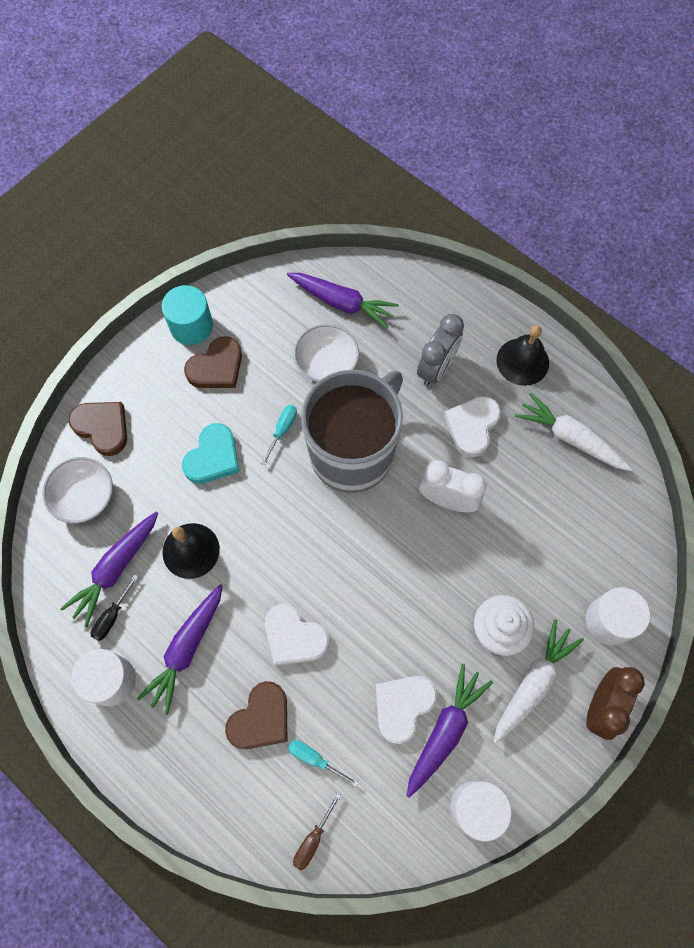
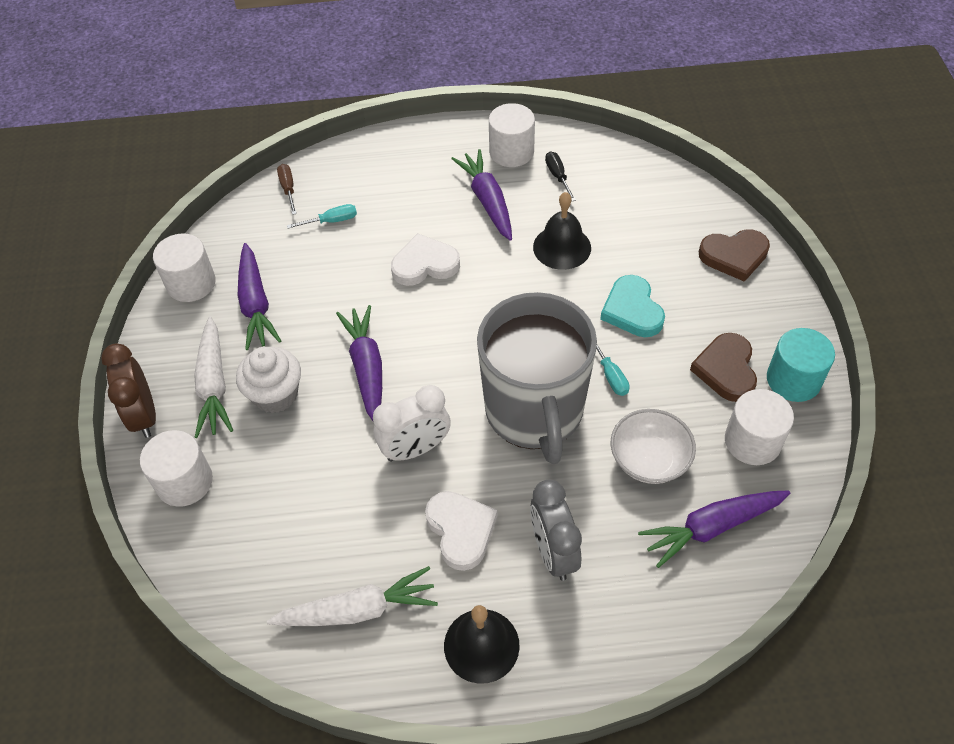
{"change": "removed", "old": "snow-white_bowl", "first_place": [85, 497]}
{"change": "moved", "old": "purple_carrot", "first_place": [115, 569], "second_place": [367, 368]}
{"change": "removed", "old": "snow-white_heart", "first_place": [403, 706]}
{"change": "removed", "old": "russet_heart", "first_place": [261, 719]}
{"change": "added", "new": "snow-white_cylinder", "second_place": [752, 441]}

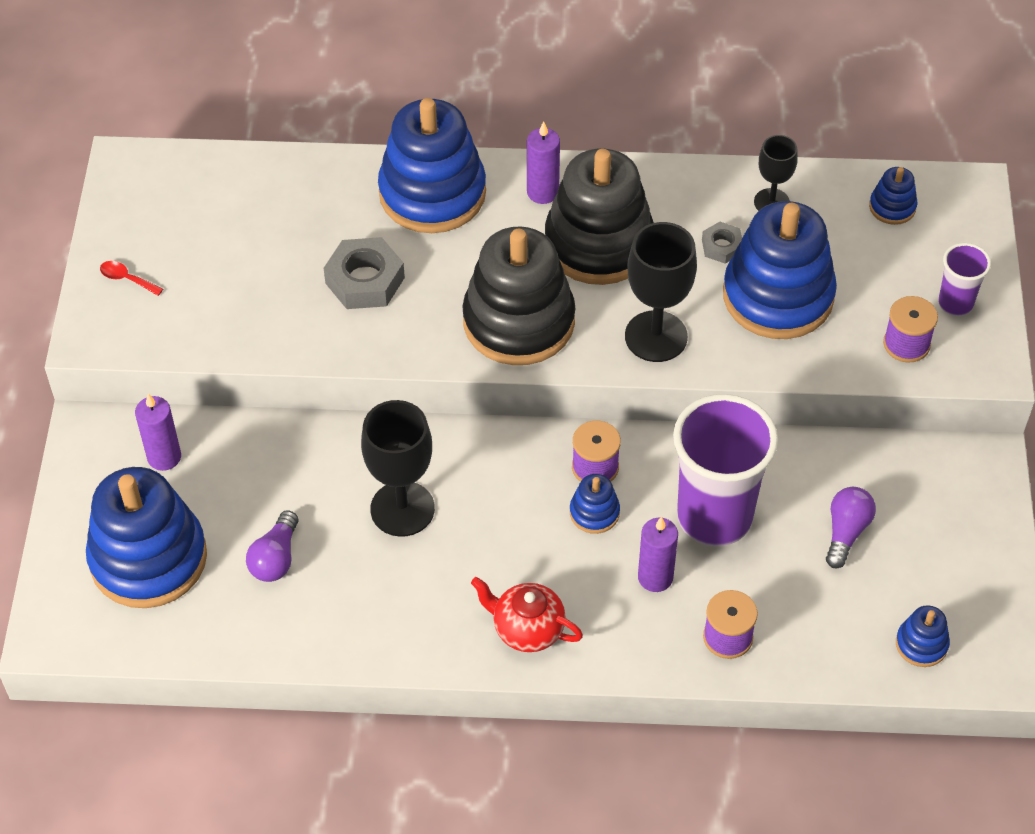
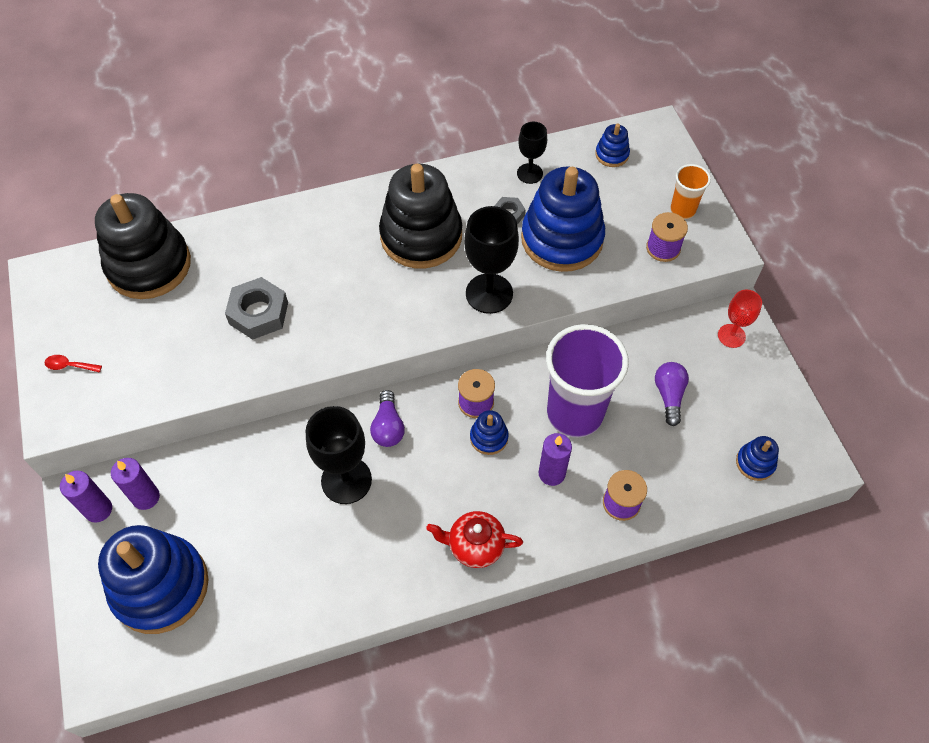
{"change": "removed", "old": "cobalt_stacking_rings", "first_place": [432, 193]}
{"change": "moved", "old": "purple_candle", "first_place": [542, 192], "second_place": [98, 510]}
{"change": "moved", "old": "ebony_stacking_rings", "first_place": [519, 321], "second_place": [149, 265]}
{"change": "recoloured", "old": "purple_cup", "new": "orange_cup", "first_place": [955, 303], "second_place": [682, 210]}
{"change": "moved", "old": "purple_bulb", "first_place": [275, 558], "second_place": [388, 427]}
{"change": "added", "new": "scarlet_goblet", "second_place": [731, 336]}

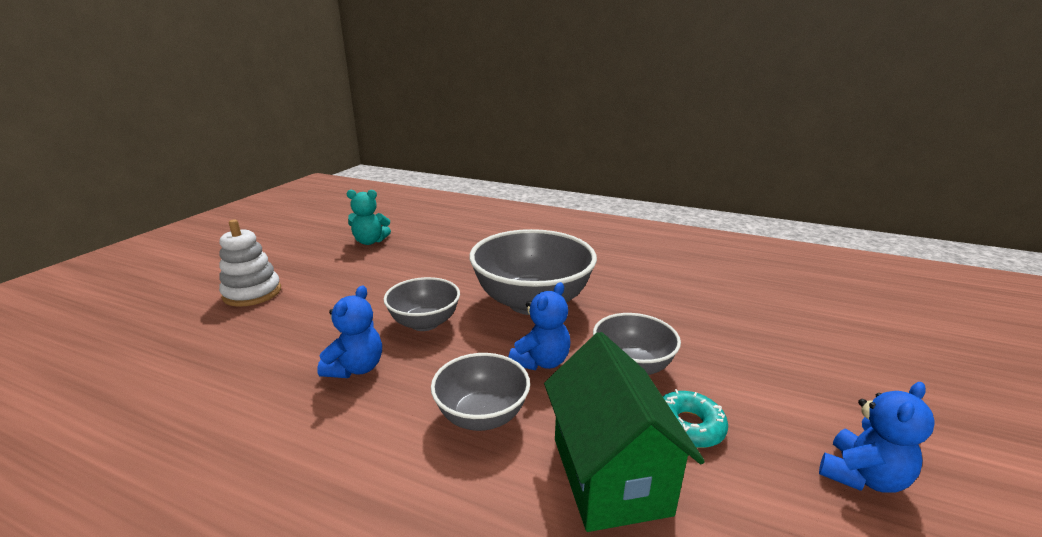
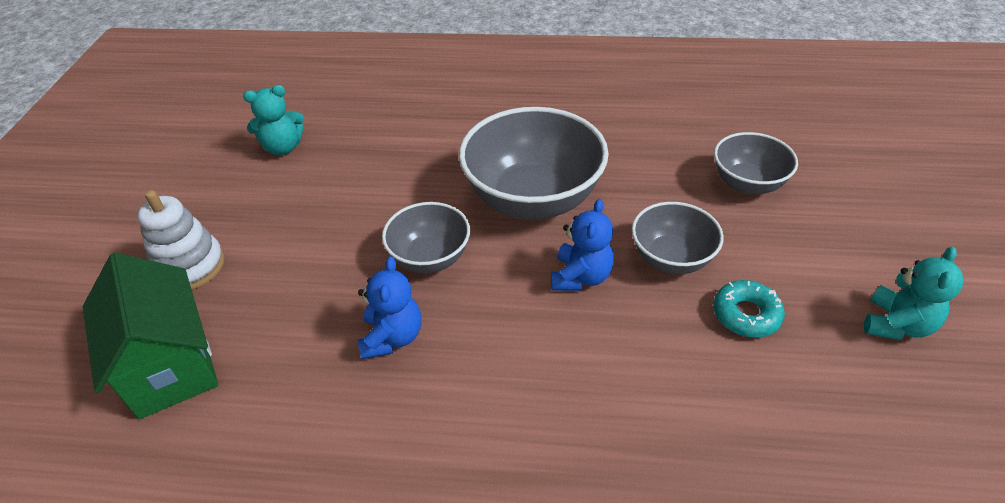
{"change": "moved", "old": "green_house", "first_place": [610, 475], "second_place": [170, 365]}
{"change": "moved", "old": "gray_bowl", "first_place": [482, 415], "second_place": [747, 183]}
{"change": "recoloured", "old": "cobalt_stuffed_bear", "new": "turquoise_stuffed_bear", "first_place": [861, 476], "second_place": [896, 324]}

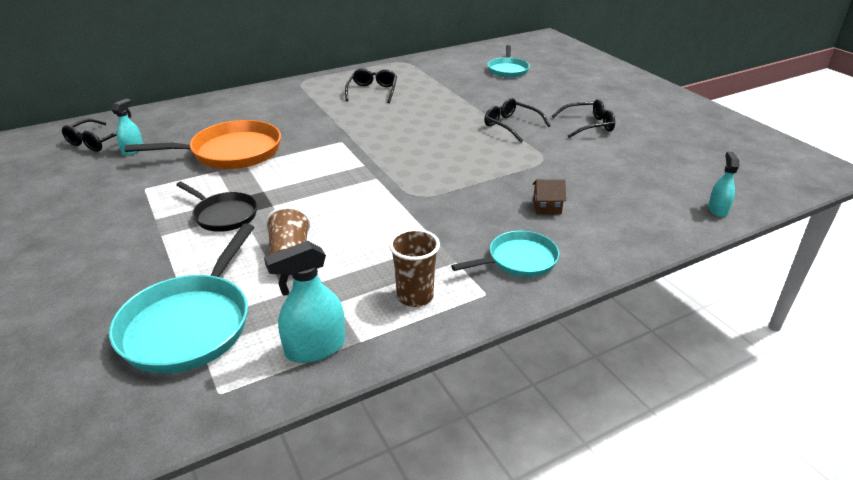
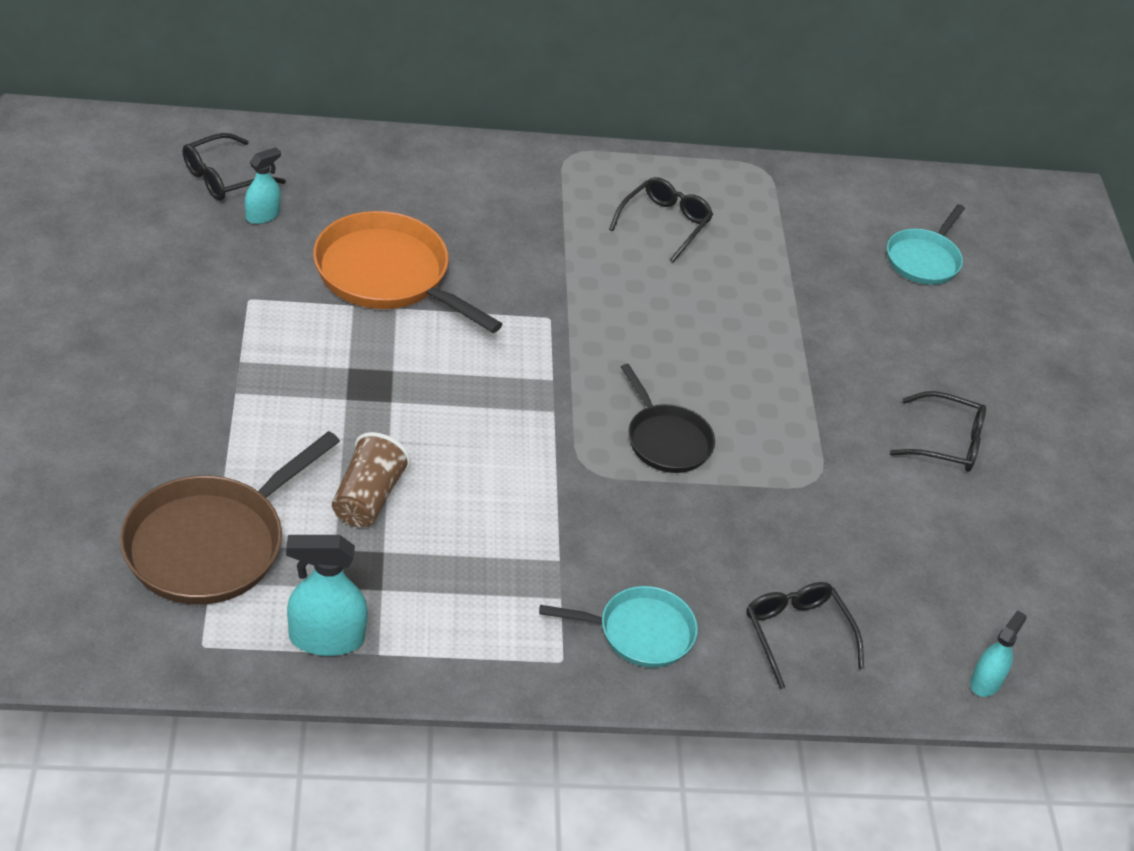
{"change": "moved", "old": "ebony_eyeglasses", "first_place": [511, 125], "second_place": [797, 634]}
{"change": "turned", "old": "orange_skillet", "first_place": [231, 152], "second_place": [388, 275], "degrees": -150}
{"change": "removed", "old": "russet_house", "first_place": [547, 207]}
{"change": "moved", "old": "ebony_skillet", "first_place": [223, 215], "second_place": [666, 440]}
{"change": "recoloured", "old": "turquoise_skillet", "new": "russet_skillet", "first_place": [189, 324], "second_place": [211, 543]}
{"change": "removed", "old": "russet_cup", "first_place": [415, 296]}

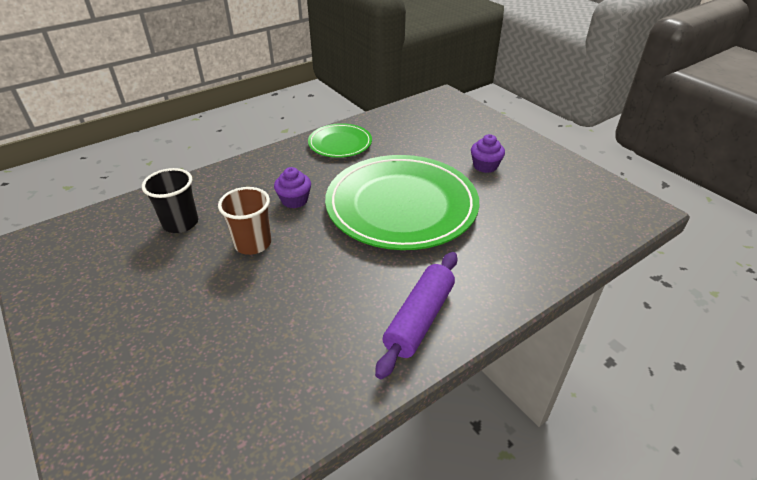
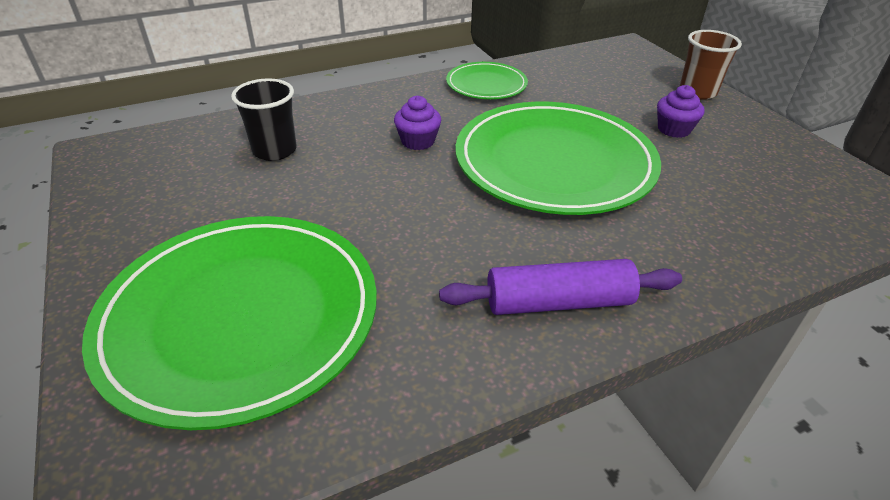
{"change": "moved", "old": "russet_cup", "first_place": [253, 244], "second_place": [697, 92]}
{"change": "turned", "old": "purple_rolling_pin", "first_place": [419, 319], "second_place": [558, 302], "degrees": 45}
{"change": "added", "new": "green_flat_dish", "second_place": [241, 317]}

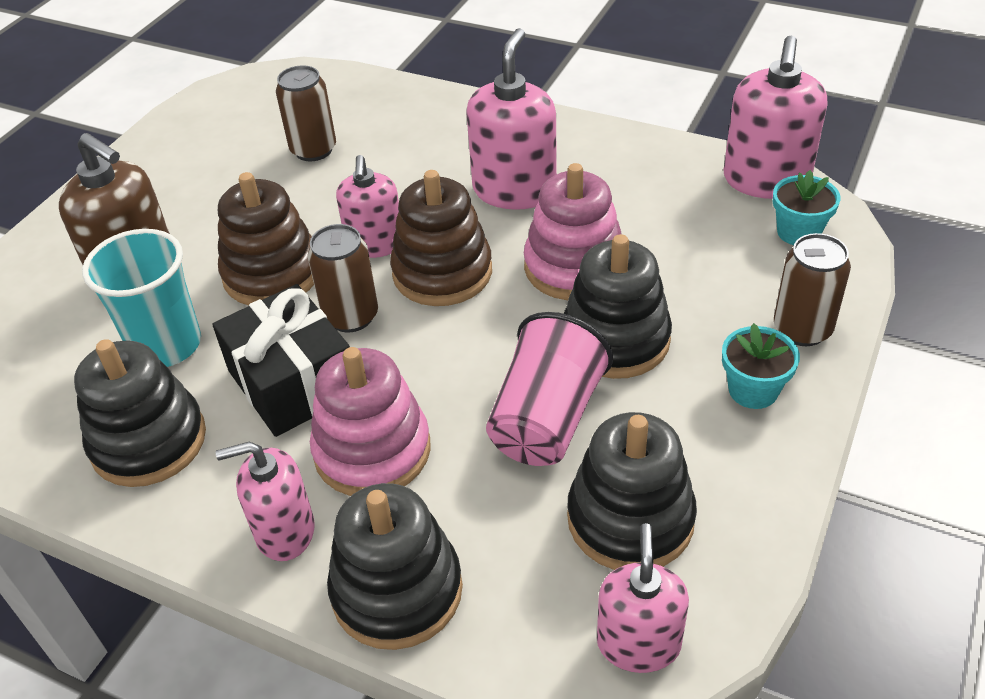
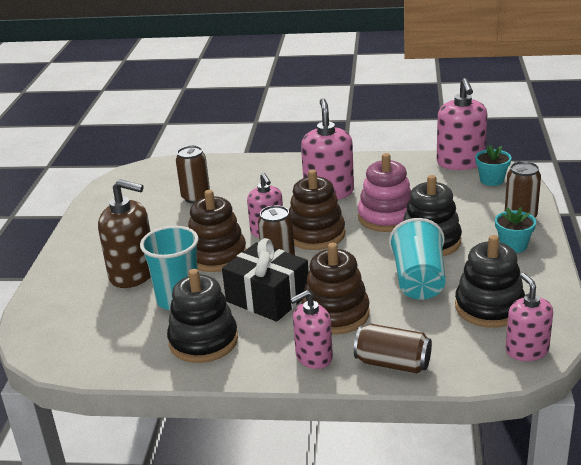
{"change": "recoloured", "old": "rose-pink_cup", "new": "turquoise_cup", "first_place": [546, 420], "second_place": [419, 280]}
{"change": "recoloured", "old": "rose-pink_stacking_rings", "new": "russet_stacking_rings", "first_place": [372, 450], "second_place": [335, 314]}
{"change": "replaced", "old": "ebony_stacking_rings", "new": "russet_soda_can", "first_place": [397, 590], "second_place": [392, 363]}

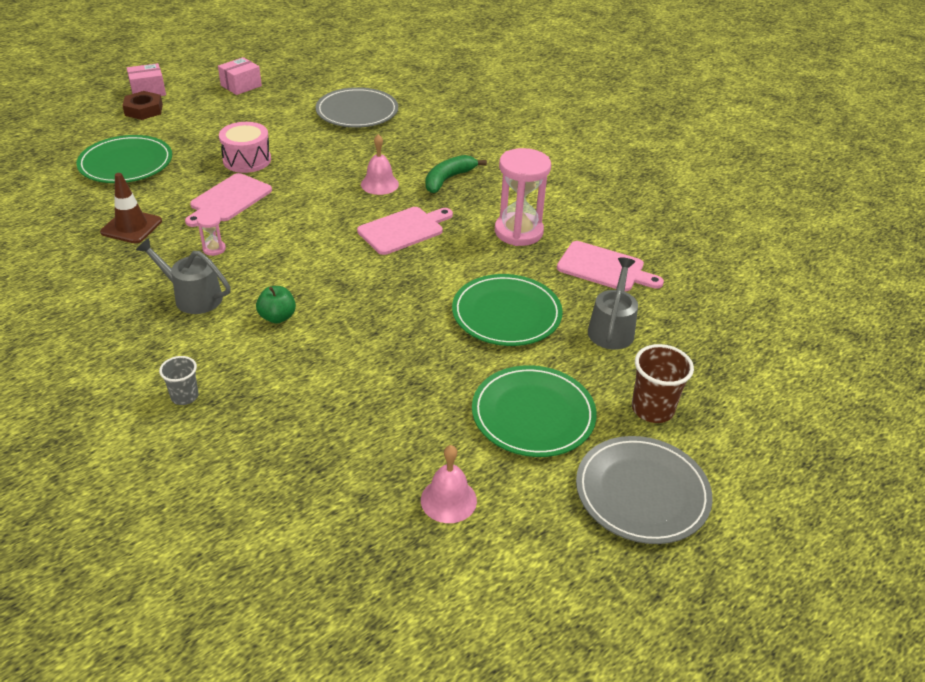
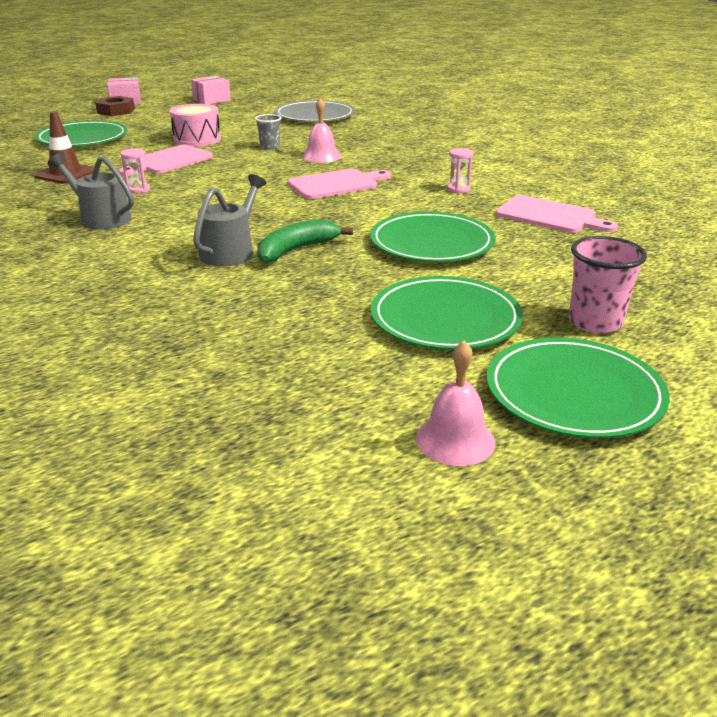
{"change": "resized", "old": "rose-pink_hourglass", "first_place": [518, 232], "second_place": [458, 189], "factor": 0.44}
{"change": "moved", "old": "green_toy_banana", "first_place": [448, 179], "second_place": [296, 250]}
{"change": "moved", "old": "gray_sprinkling_can", "first_place": [612, 329], "second_place": [230, 251]}
{"change": "removed", "old": "green_toy_apple", "first_place": [277, 317]}
{"change": "recoloured", "old": "russet_cup", "new": "rose-pink_cup", "first_place": [652, 409], "second_place": [595, 322]}
{"change": "moved", "old": "gray_cup", "first_place": [184, 396], "second_place": [270, 147]}
{"change": "recoloured", "old": "gray_flat_dish", "new": "green_flat_dish", "first_place": [642, 492], "second_place": [574, 393]}
{"change": "moved", "old": "rose-pink_school_bell", "first_place": [448, 500], "second_place": [455, 440]}

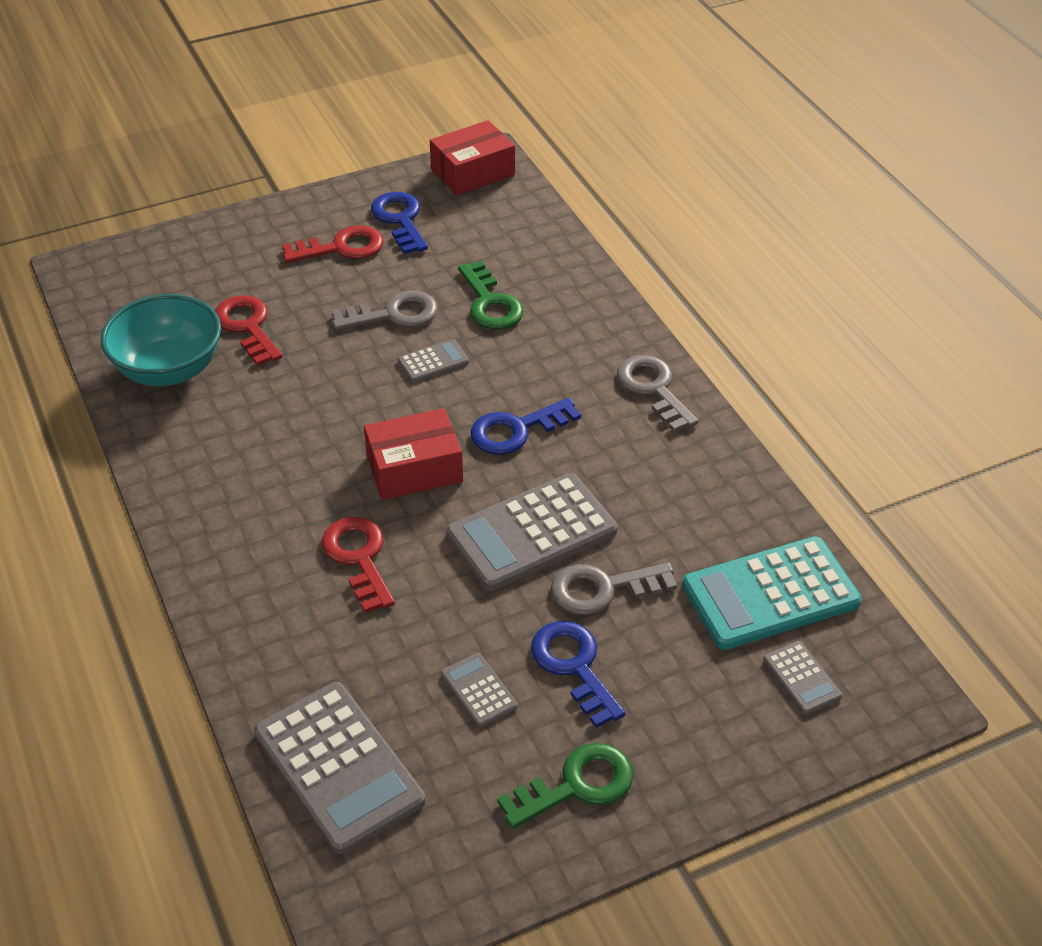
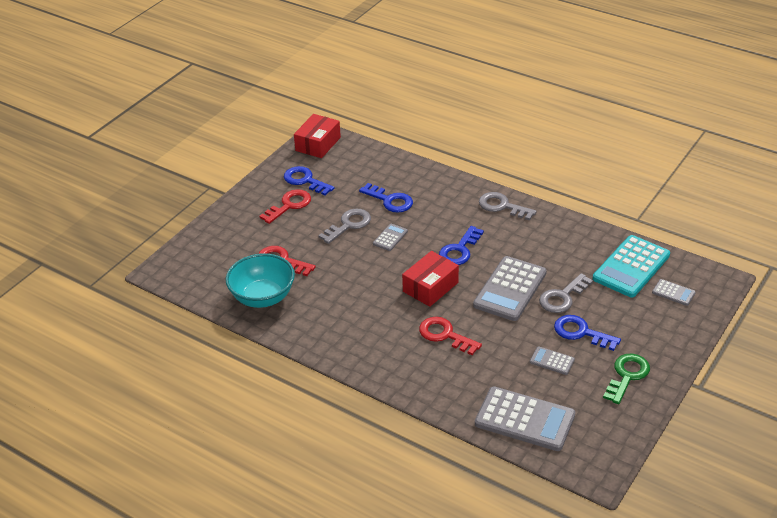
{"change": "recoloured", "old": "green_door_key", "new": "cobalt_door_key", "first_place": [490, 303], "second_place": [390, 200]}

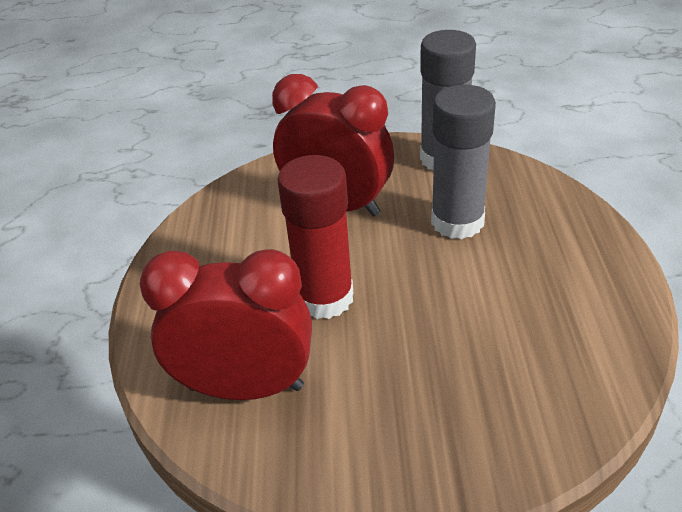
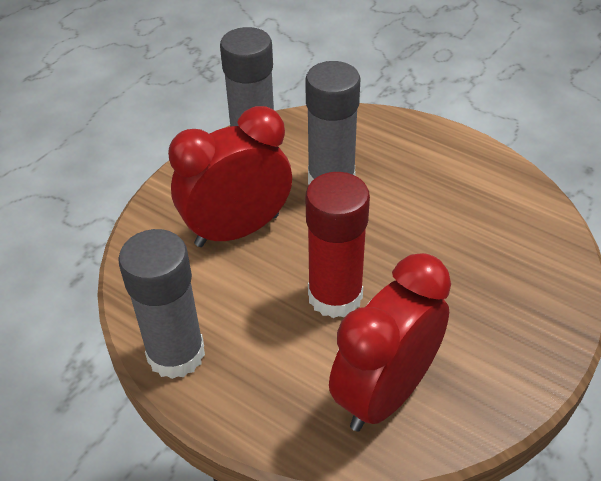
{"change": "added", "new": "gray_glue", "second_place": [176, 354]}

